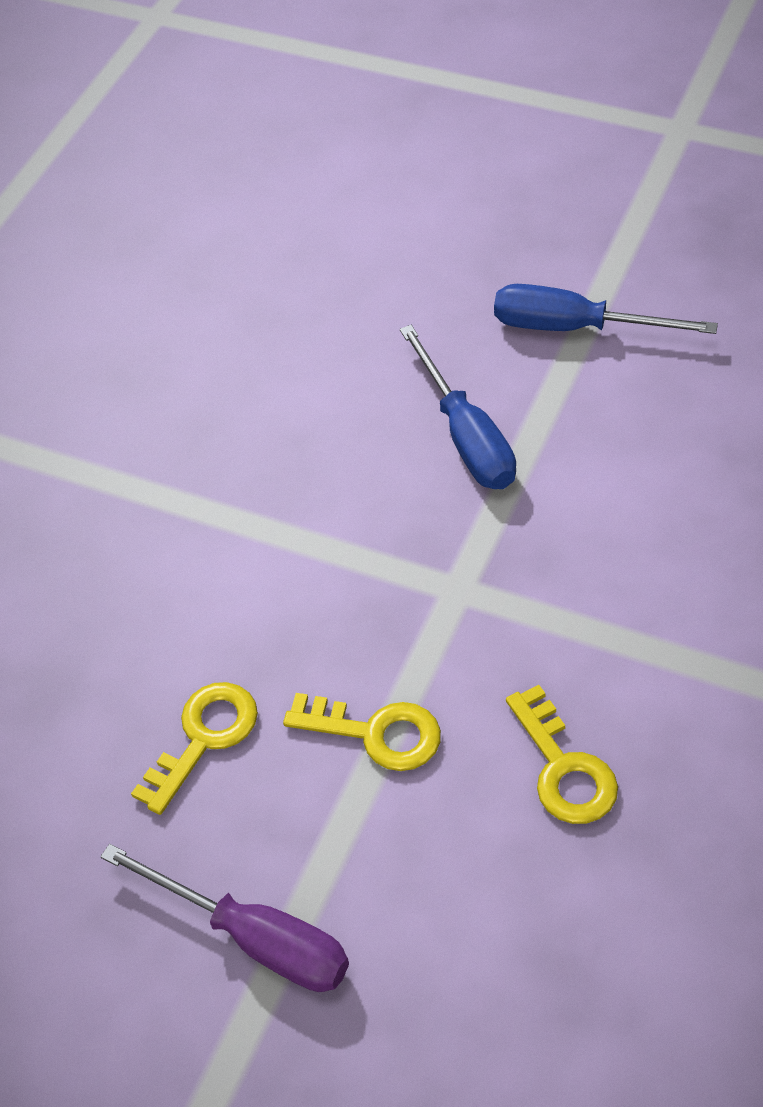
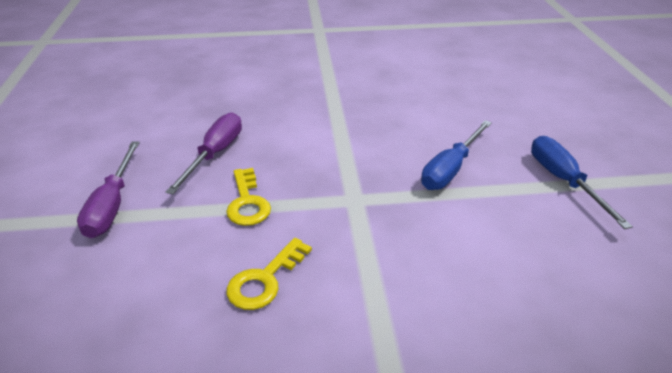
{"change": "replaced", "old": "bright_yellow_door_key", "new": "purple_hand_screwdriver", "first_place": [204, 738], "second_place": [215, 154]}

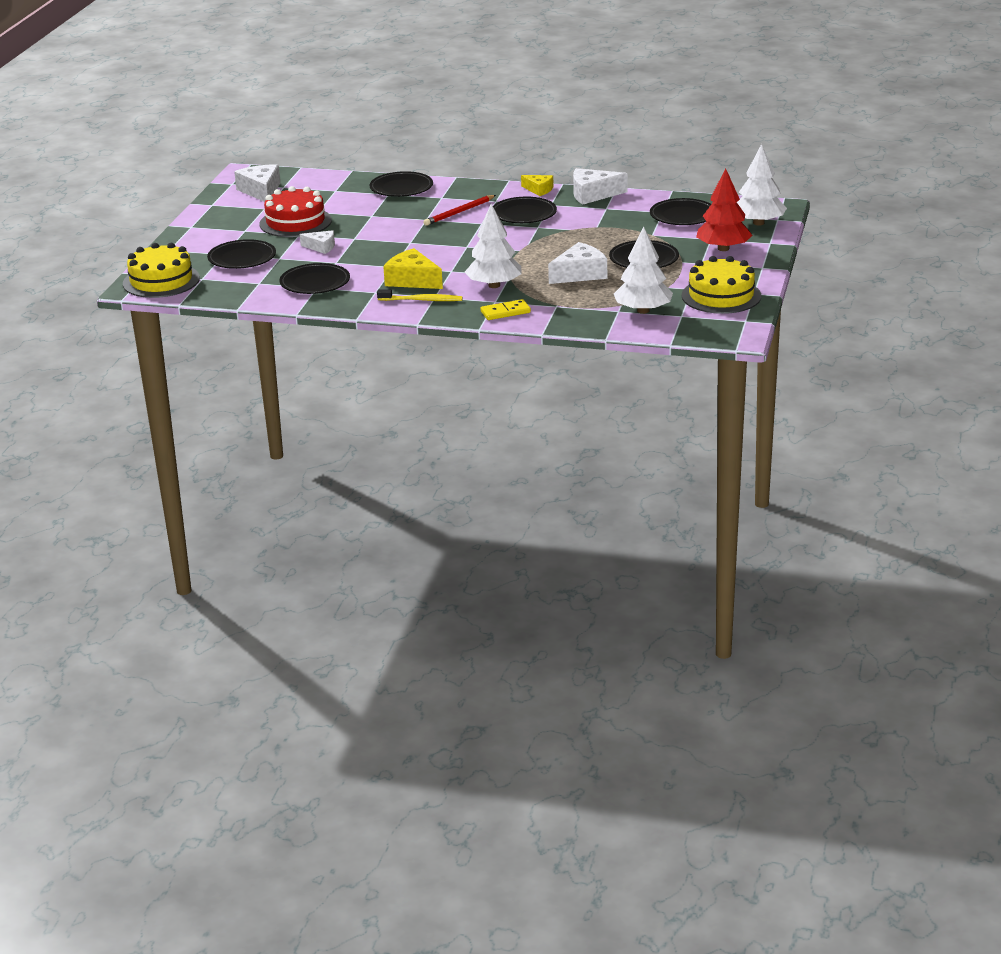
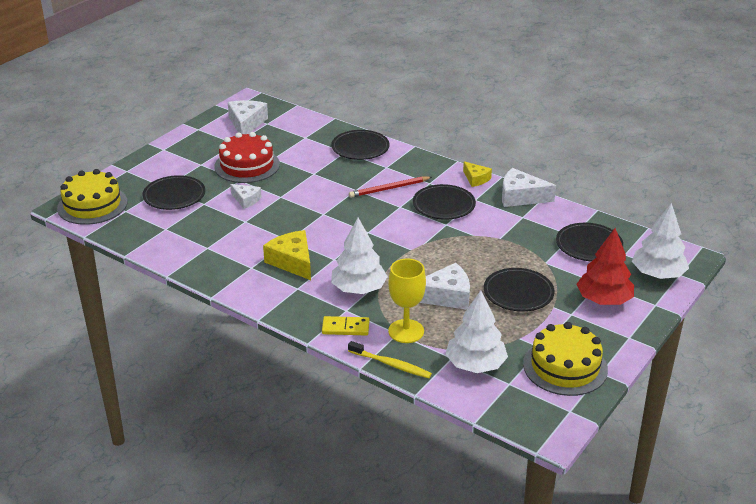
{"change": "removed", "old": "ebony_flat_dish", "first_place": [315, 282]}
{"change": "moved", "old": "bright_yellow_dental_brush", "first_place": [421, 300], "second_place": [390, 364]}
{"change": "added", "new": "bright_yellow_goblet", "second_place": [406, 331]}

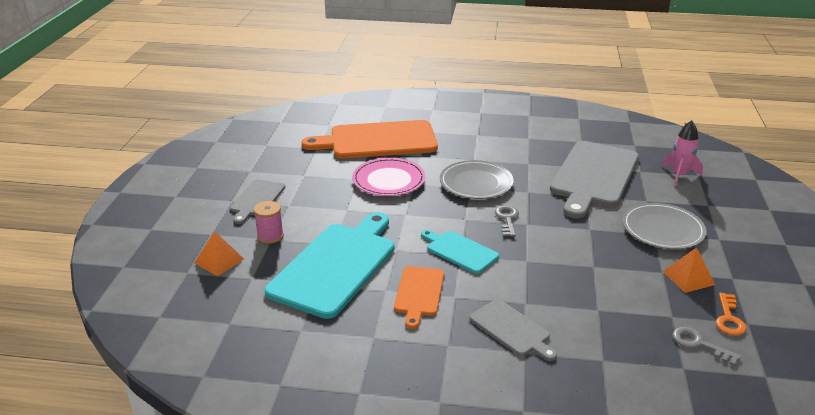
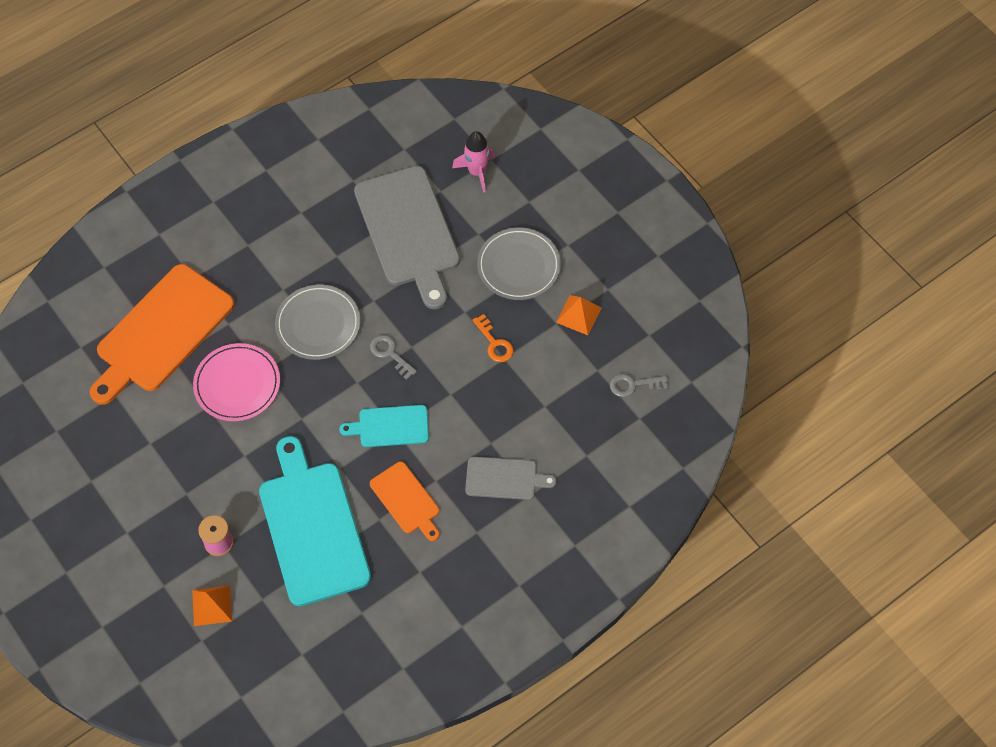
{"change": "removed", "old": "gray_bread_board", "first_place": [257, 199]}
{"change": "moved", "old": "orange_door_key", "first_place": [728, 318], "second_place": [494, 343]}

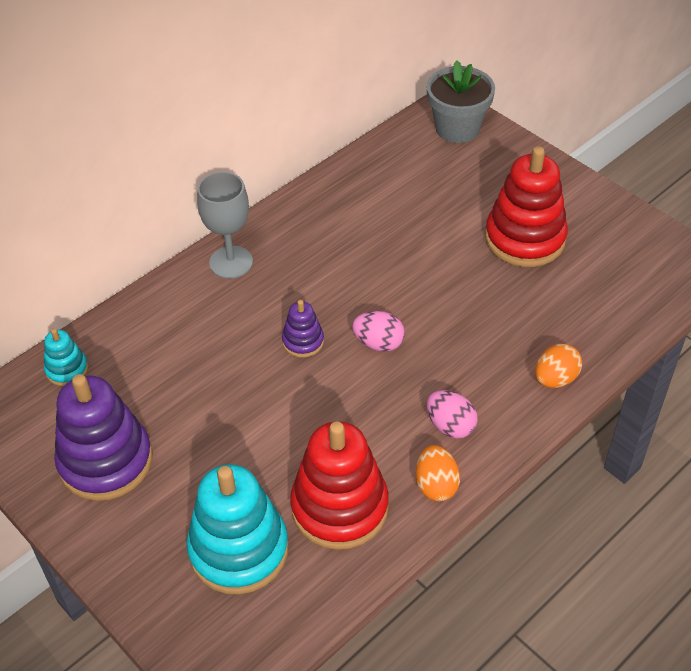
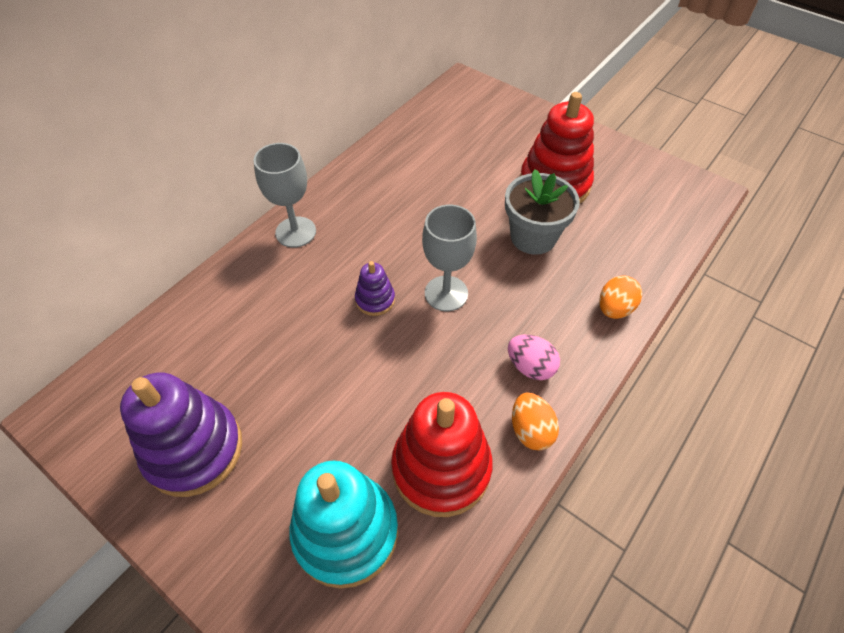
{"change": "moved", "old": "gray_potted_plant", "first_place": [457, 128], "second_place": [533, 237]}
{"change": "replaced", "old": "rose-pink_egg_shape", "new": "gray_goblet", "first_place": [378, 343], "second_place": [446, 293]}
{"change": "removed", "old": "turquoise_stacking_rings", "first_place": [67, 369]}

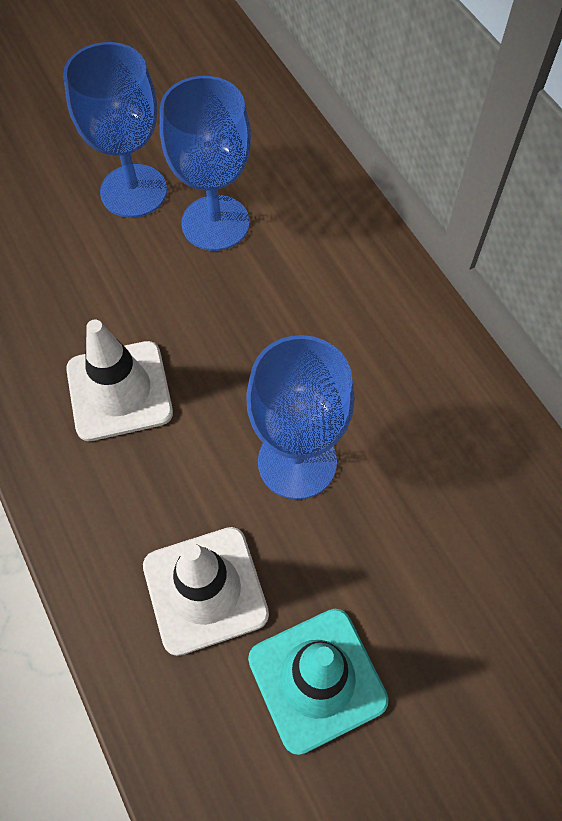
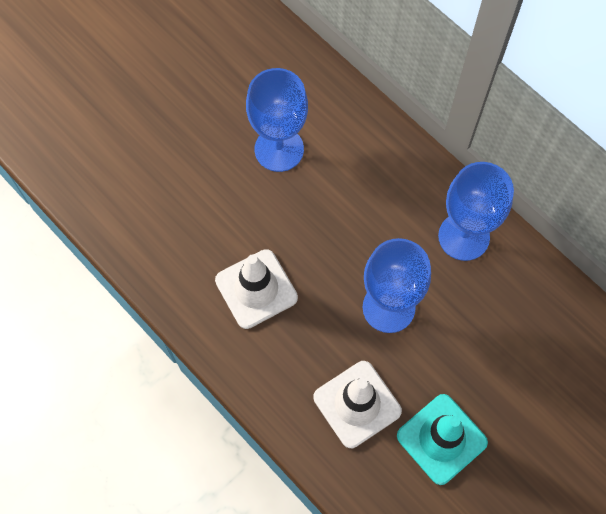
{"change": "moved", "old": "cobalt_goblet", "first_place": [133, 191], "second_place": [463, 236]}

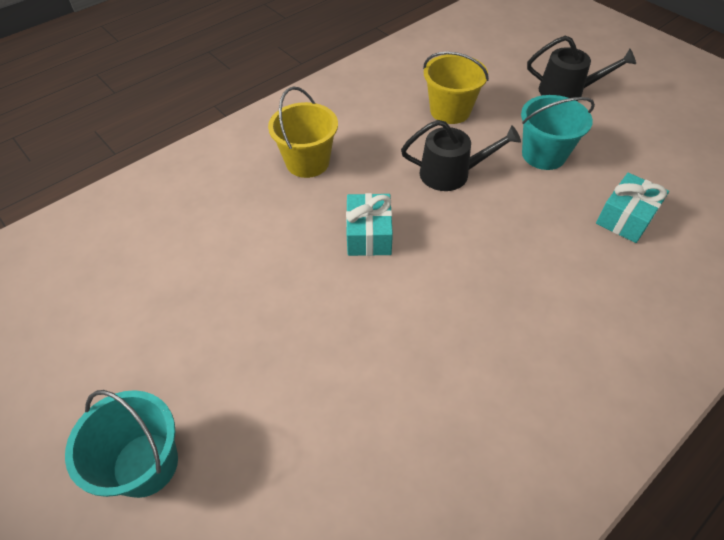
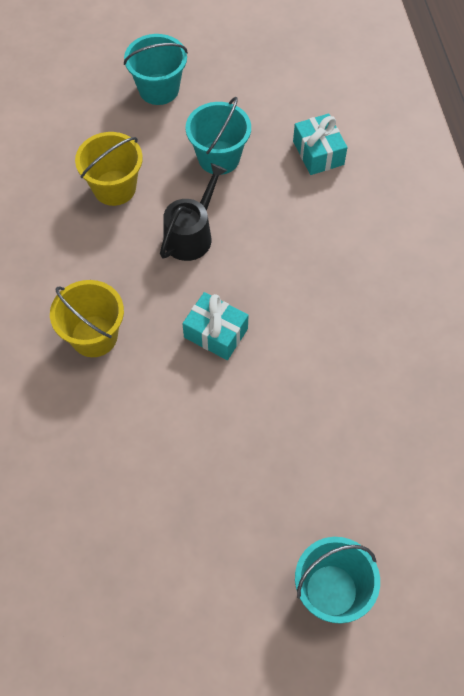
{"change": "replaced", "old": "ebony_sprinkling_can", "new": "turquoise_bucket", "first_place": [566, 91], "second_place": [159, 89]}

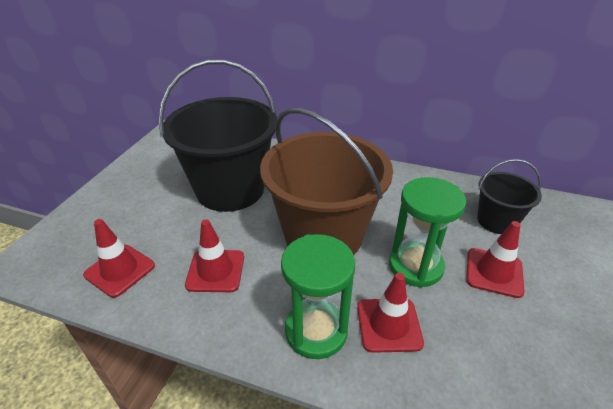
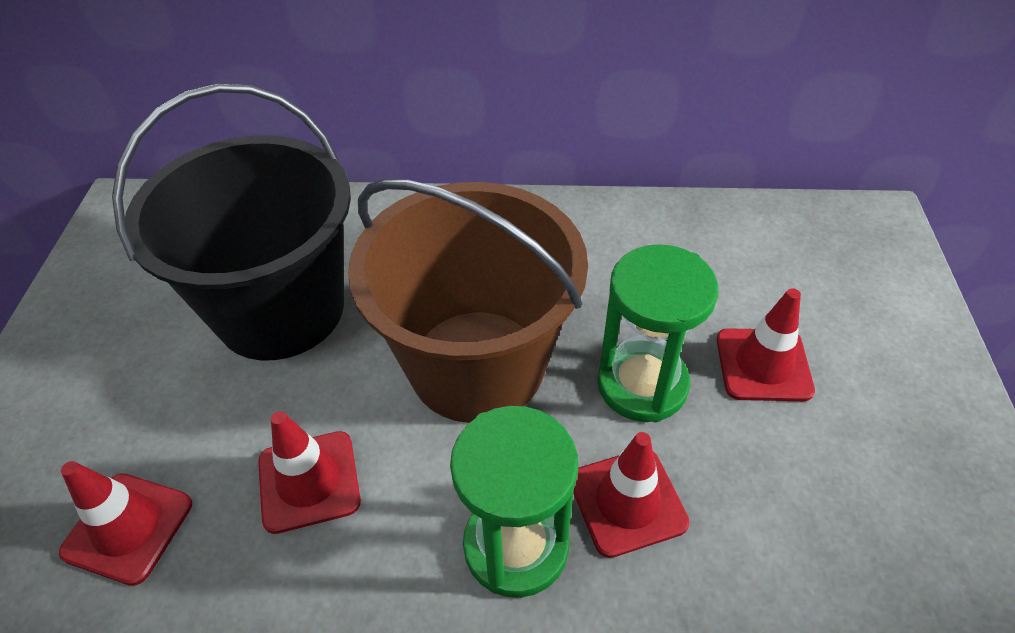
{"change": "removed", "old": "ebony_bucket", "first_place": [496, 221]}

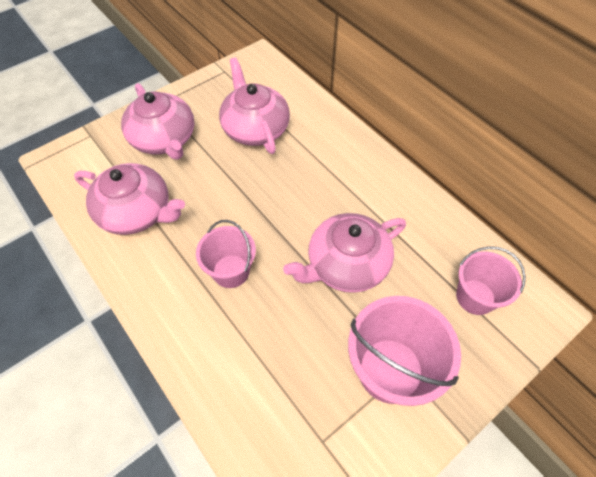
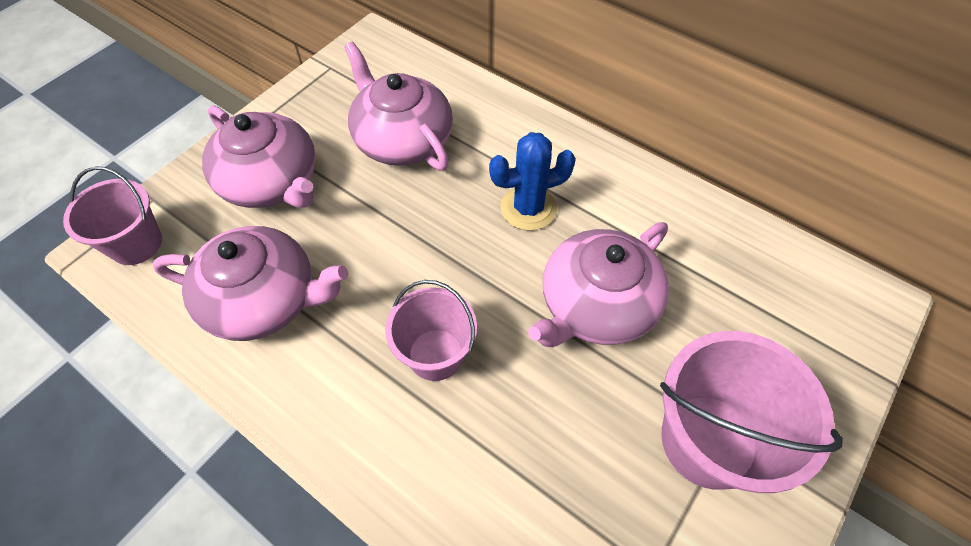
{"change": "moved", "old": "rose-pink_bucket", "first_place": [475, 297], "second_place": [136, 244]}
{"change": "added", "new": "cobalt_cactus", "second_place": [528, 208]}

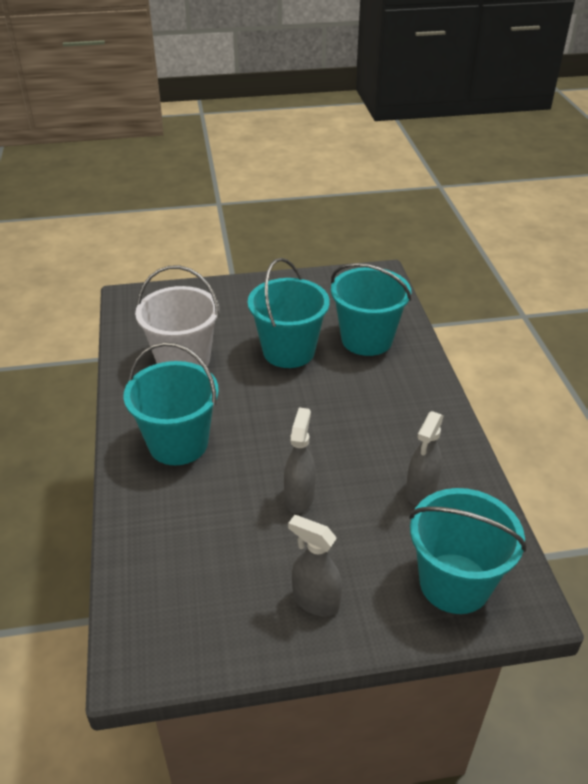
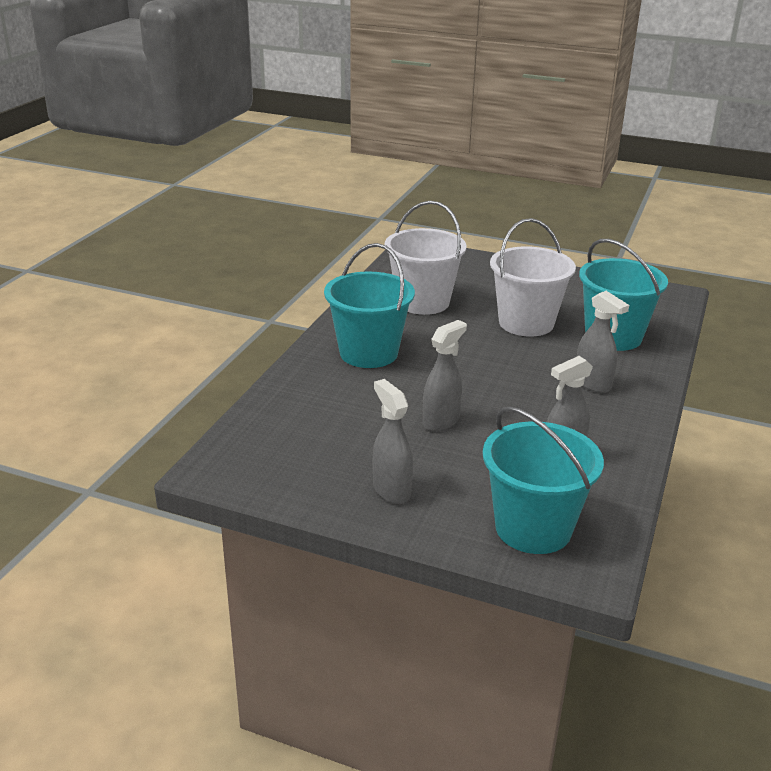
{"change": "recoloured", "old": "turquoise_bucket", "new": "snow-white_bucket", "first_place": [288, 351], "second_place": [526, 323]}
{"change": "added", "new": "gray_spray_cleaner", "second_place": [593, 384]}

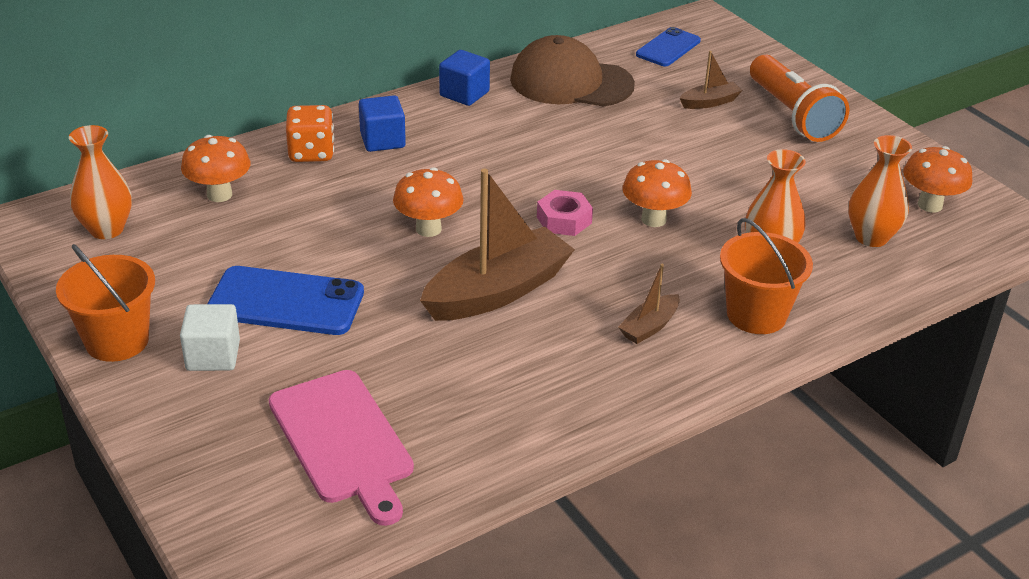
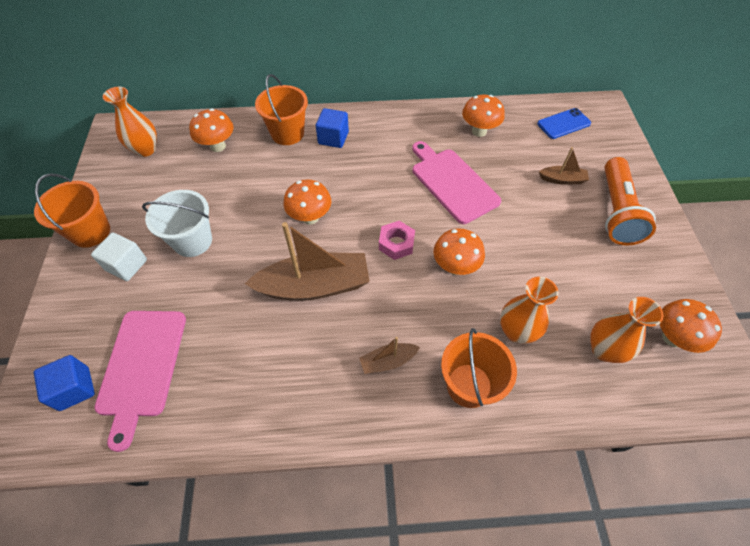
{"change": "replaced", "old": "russet_peaked_cap", "new": "orange_mushroom", "first_place": [571, 82], "second_place": [479, 131]}
{"change": "moved", "old": "cobalt_solid_cube", "first_place": [464, 94], "second_place": [74, 389]}
{"change": "replaced", "old": "orange_dice", "new": "orange_bucket", "first_place": [311, 153], "second_place": [287, 133]}
{"change": "replaced", "old": "cobalt_phone", "new": "snow-white_bucket", "first_place": [286, 302], "second_place": [193, 241]}
{"change": "added", "new": "rose-pink_bread_board", "second_place": [452, 183]}

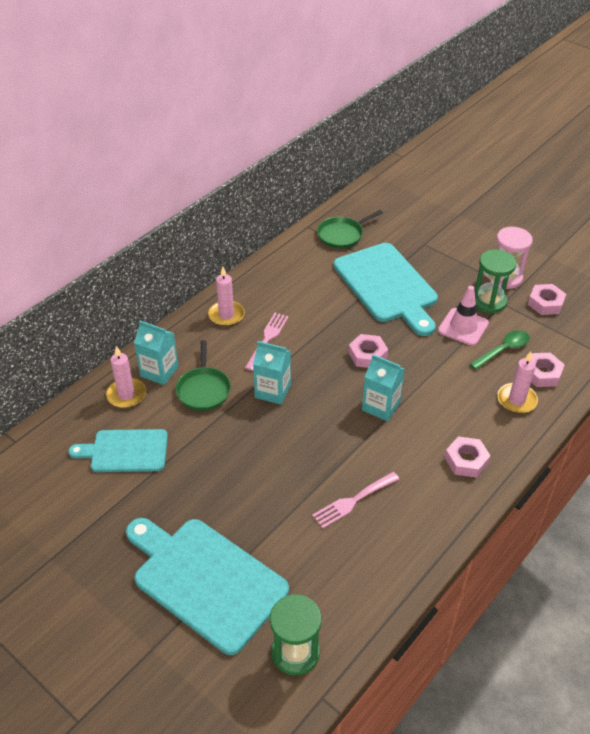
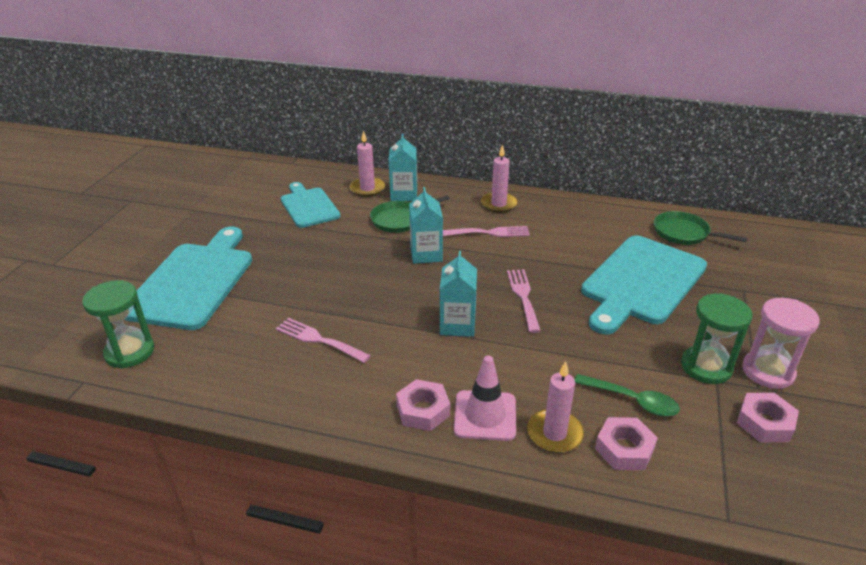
{"change": "moved", "old": "rose-pink_safety_cone", "first_place": [463, 327], "second_place": [485, 415]}
{"change": "replaced", "old": "rose-pink_hexagon_nut", "new": "rose-pink_fork", "first_place": [367, 355], "second_place": [523, 296]}

